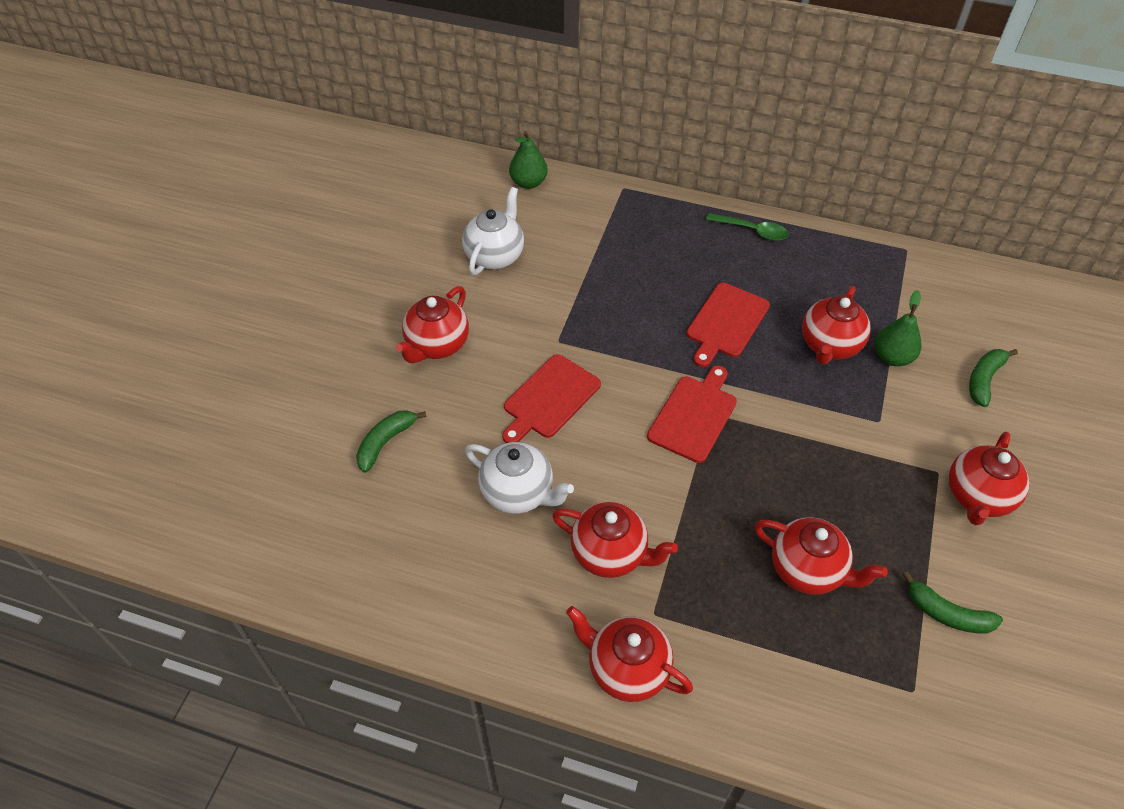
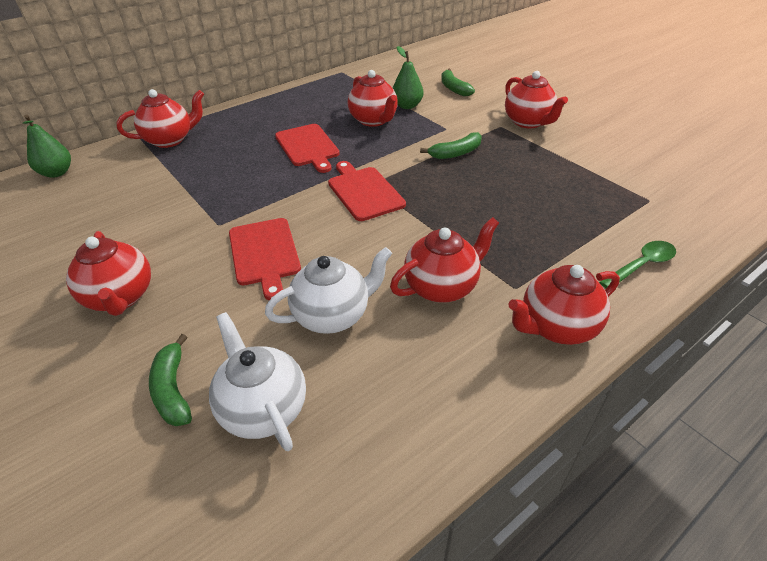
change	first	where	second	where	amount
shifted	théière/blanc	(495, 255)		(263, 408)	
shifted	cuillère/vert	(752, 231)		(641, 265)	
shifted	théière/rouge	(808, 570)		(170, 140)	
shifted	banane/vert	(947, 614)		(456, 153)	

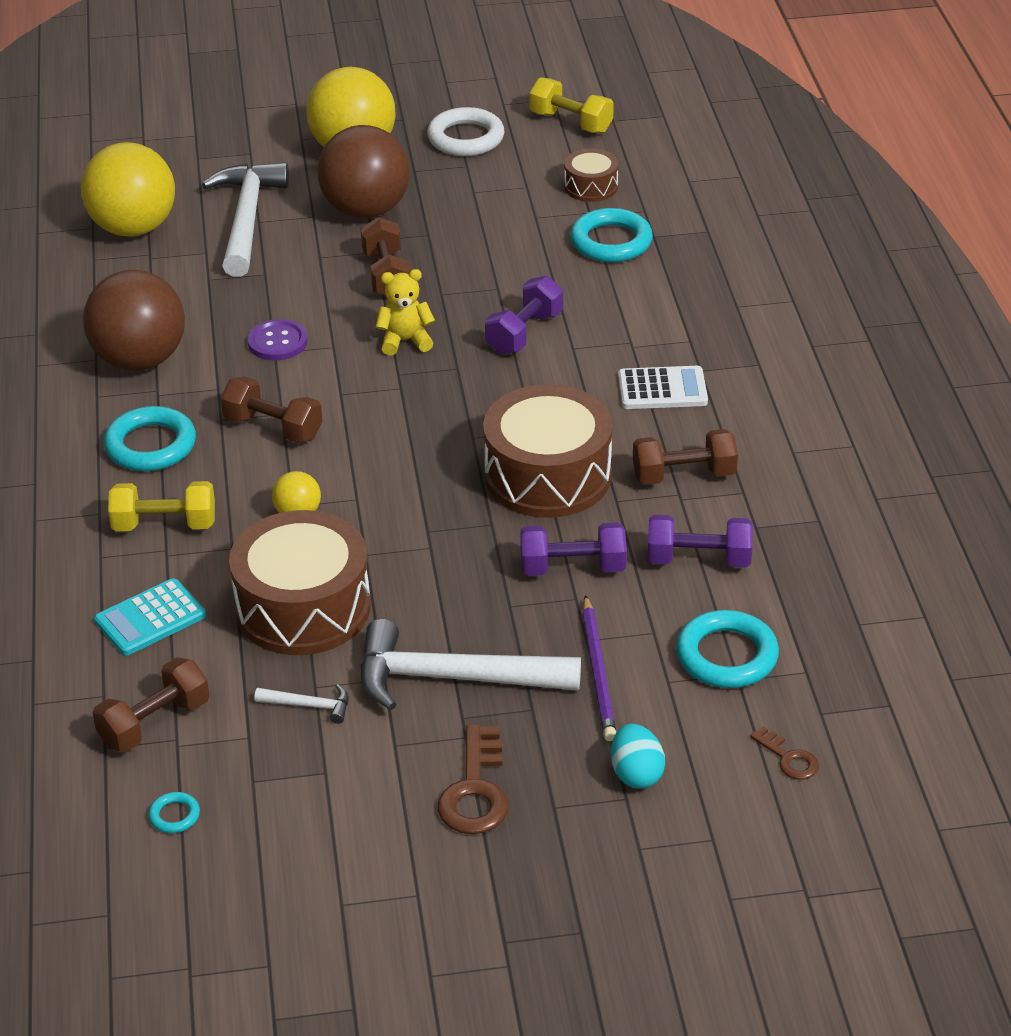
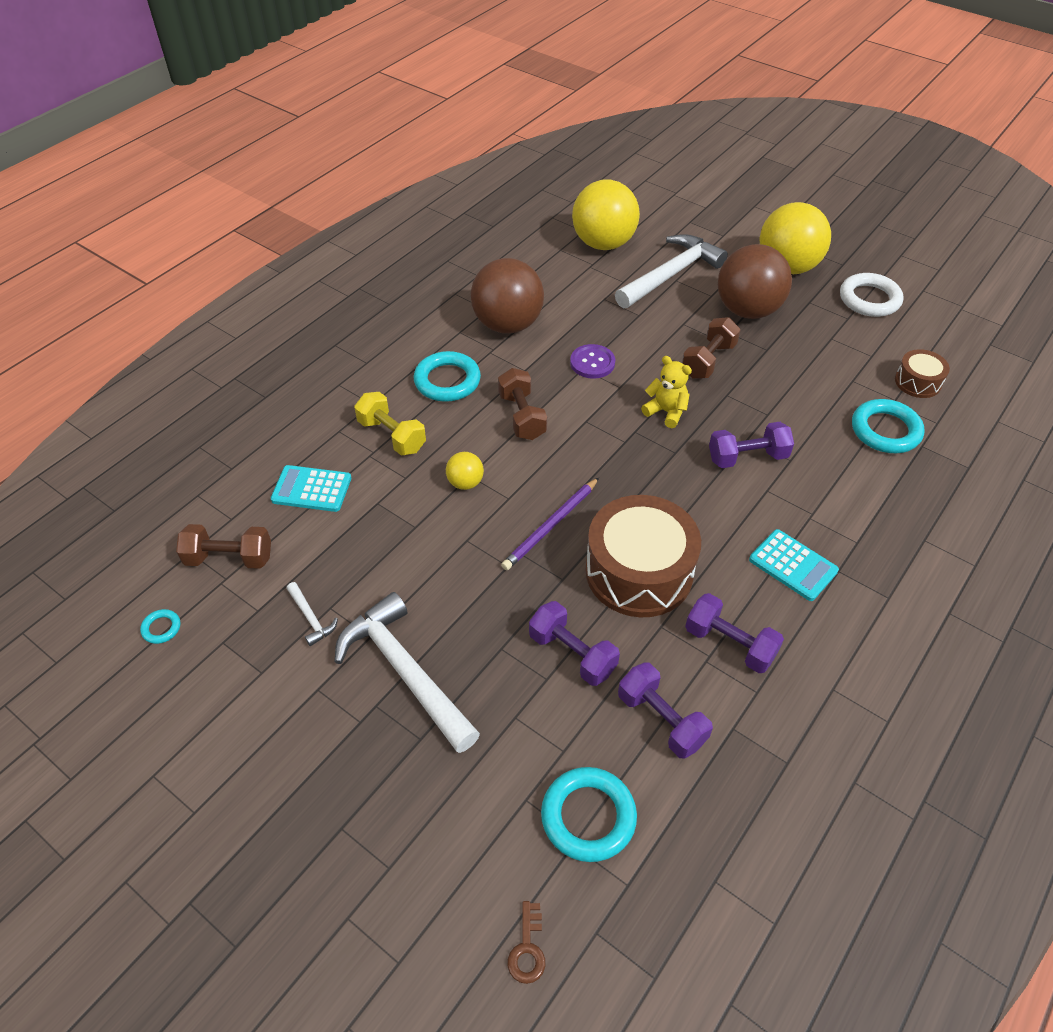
change	first	where	second	where	amount
gone	tambour/marron	(303, 607)			
gone	clé/marron	(475, 790)			
gone	haltère/jaune	(571, 122)			
gone	œuf/turquoise	(636, 774)			
shifted	crayon/violet	(598, 672)		(551, 526)	
repainted	calculatrice/blanc	(662, 389)	calculatrice/turquoise	(793, 565)	
repainted	haltère/marron	(683, 475)	haltère/violet	(730, 644)	

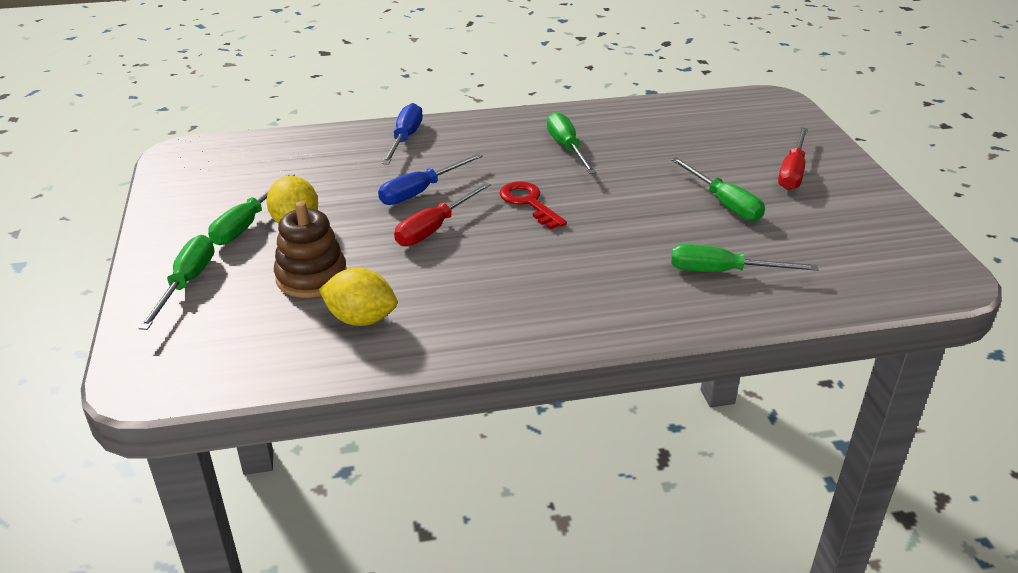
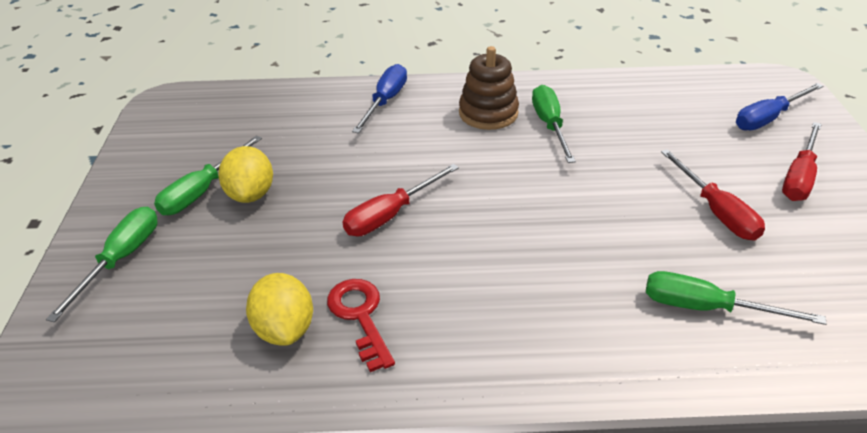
change	first	where	second	where	amount
shifted	jouet à empiler/marron	(311, 277)		(488, 113)	
shifted	tournevis/bleu	(421, 191)		(768, 118)	
shifted	clé/rouge	(529, 203)		(360, 316)	
repainted	tournevis/vert	(724, 203)	tournevis/rouge	(716, 211)	
rotated	citron/jaune	(361, 319)		(285, 329)	45 degrees clockwise

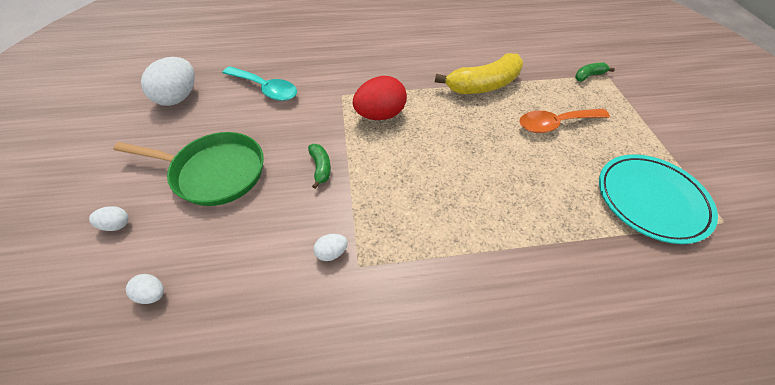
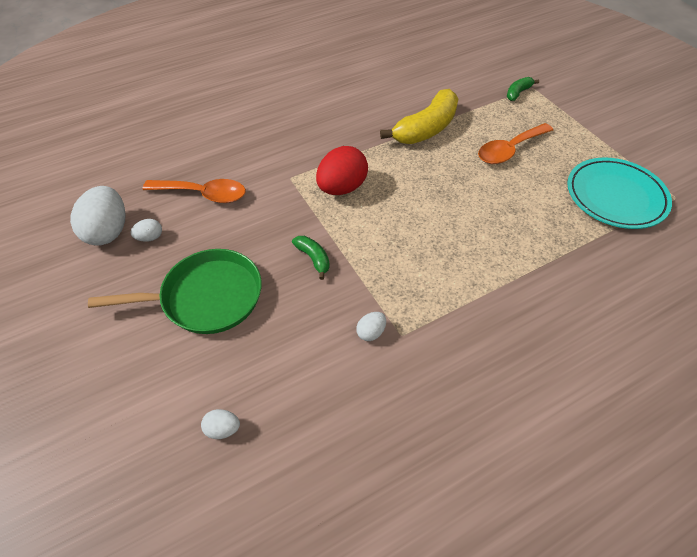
change	first	where	second	where	amount
shifted	œuf/blanc	(116, 225)		(150, 237)	
repainted	cuillère/turquoise	(265, 89)	cuillère/orange	(203, 194)	

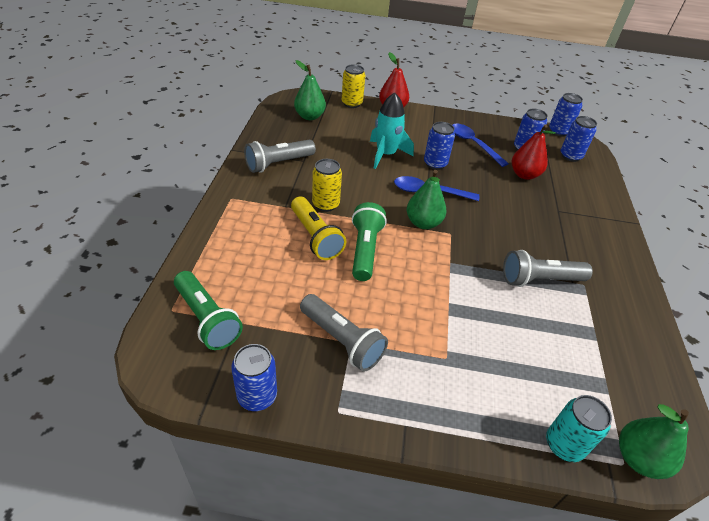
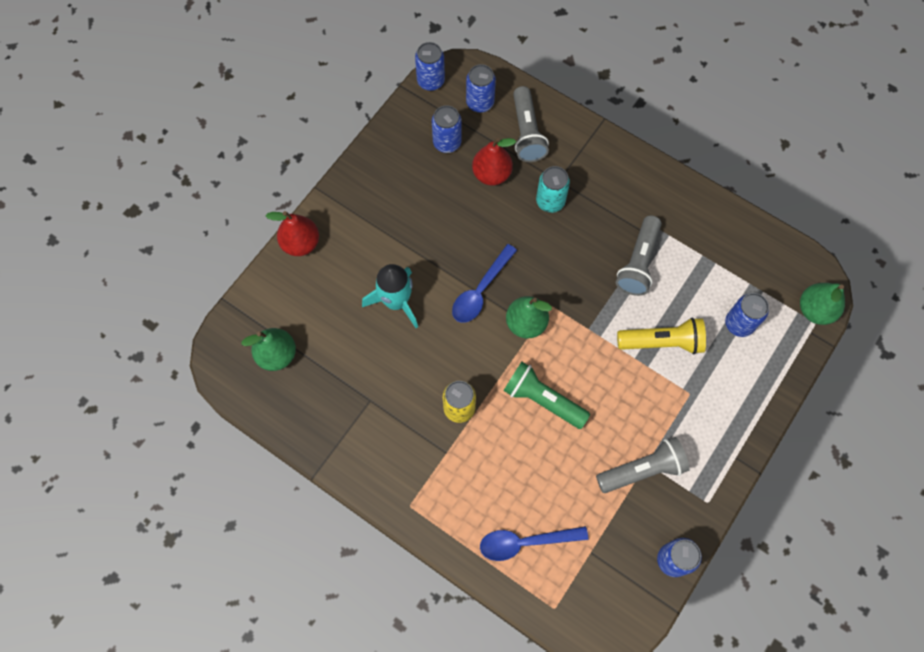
change	first	where	second	where	amount
gone	lampe de poche/vert	(207, 319)			
gone	canette/jaune	(352, 103)			
shifted	lampe de poche/gris	(278, 164)		(526, 133)	
shifted	lampe de poche/jaune	(315, 237)		(662, 342)	
shifted	canette/bleu	(435, 164)		(739, 324)	
shifted	cuillère/bleu	(473, 144)		(524, 542)	
shifted	canette/turquoise	(564, 445)		(550, 201)	

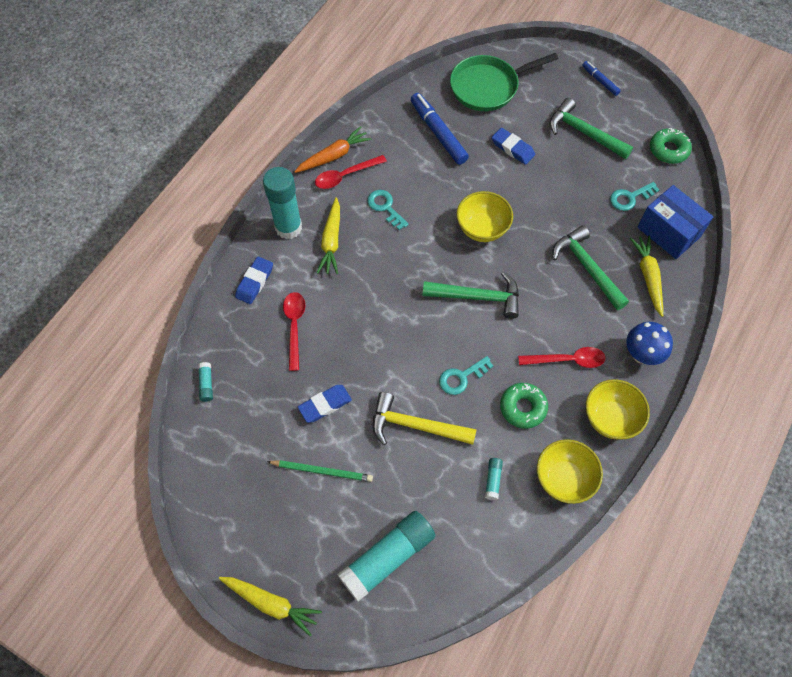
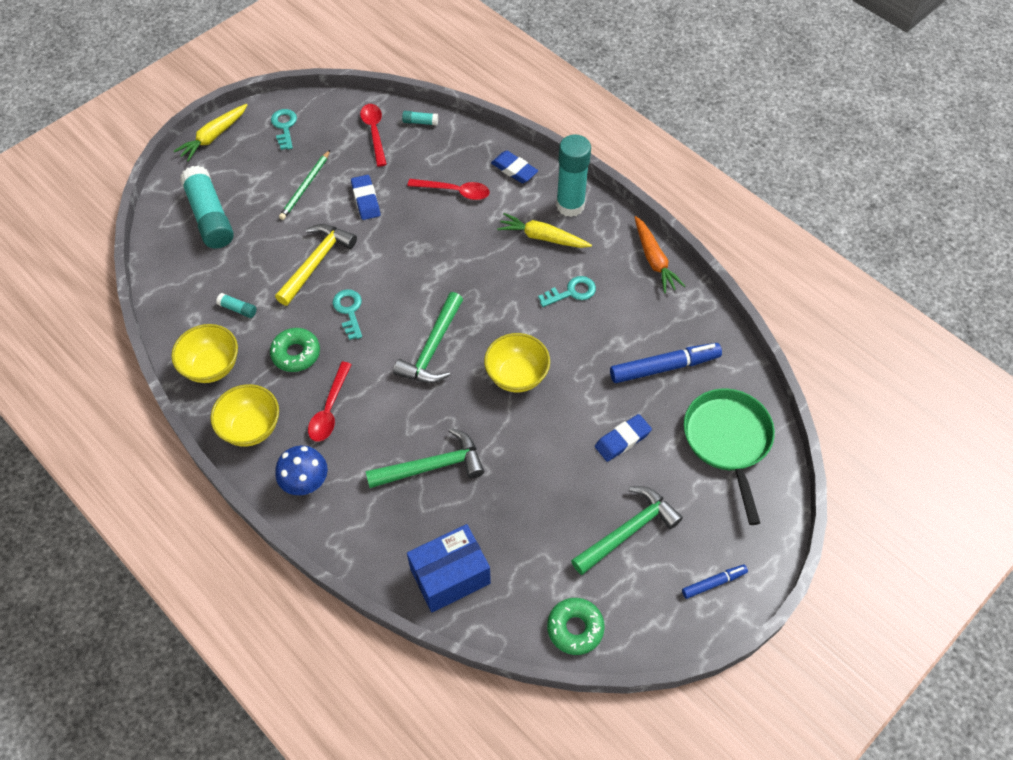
change	first	where	second	where	amount
gone	carotte/jaune	(648, 277)			
shifted	cuillère/rouge	(345, 176)		(374, 132)	
shifted	clé/turquoise	(630, 198)		(284, 127)	

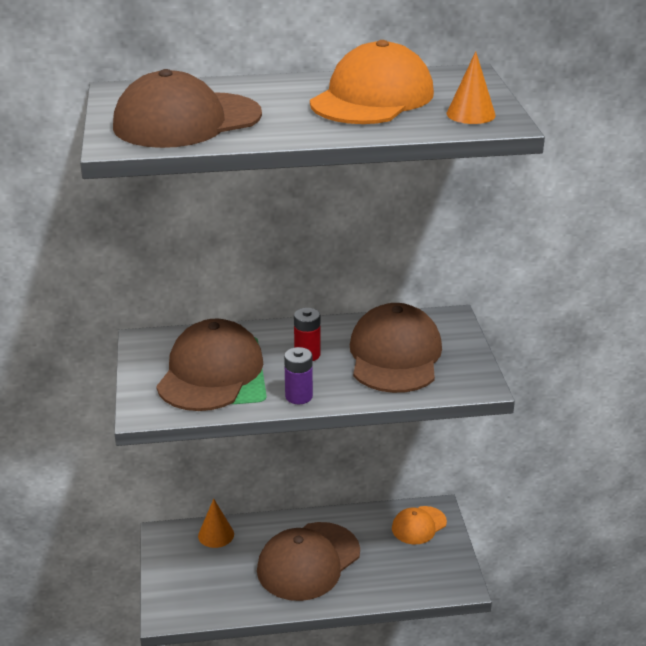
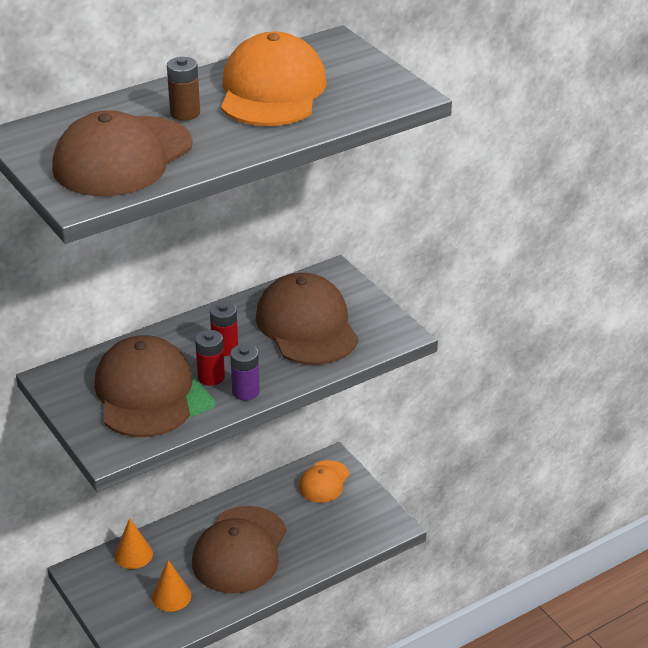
change	first	where	second	where	amount
new			pile/marron	(185, 113)	
new			pile/rouge	(211, 377)	
shifted	cône/orange	(471, 114)		(171, 596)	

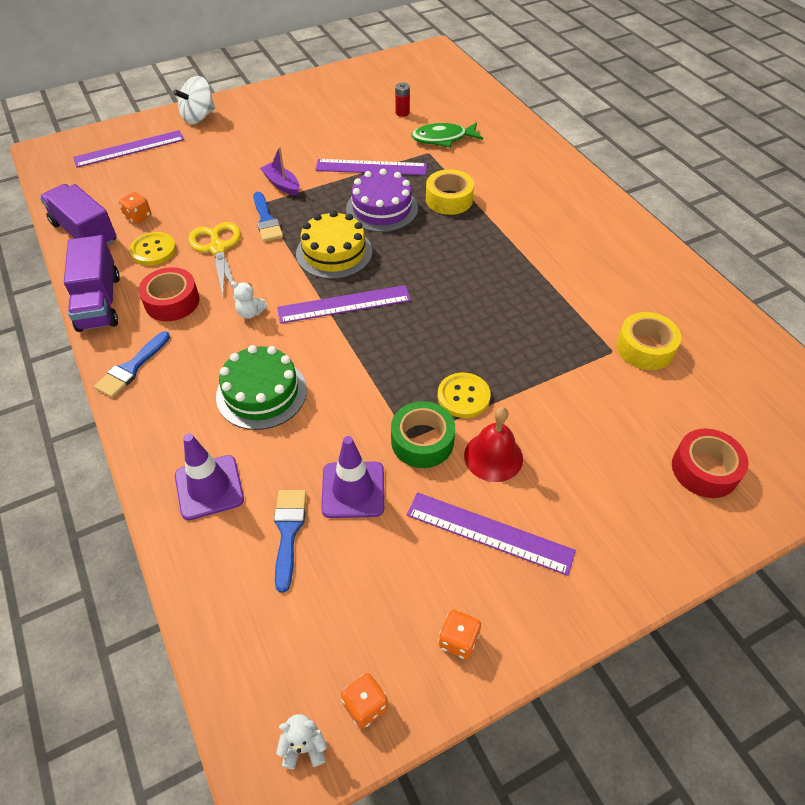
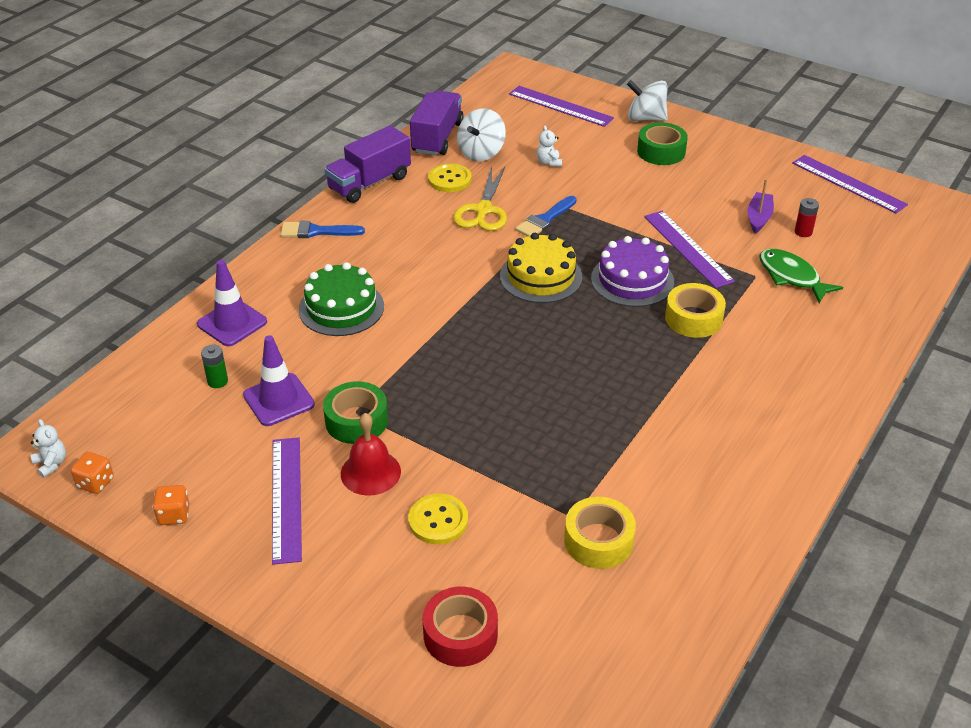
change	first	where	second	where	amount
gone	ruban adhésif/rouge	(172, 301)			
new			ruban adhésif/vert	(661, 151)	
shifted	ours en peluche/blanc	(250, 313)		(549, 162)	
shifted	bateau/violet	(282, 184)		(759, 218)	
shifted	règle/violet	(344, 304)		(848, 183)	
shifted	bouton/jaune	(463, 396)		(438, 520)	
swapped	dé/orange	(138, 217)	toupie/blanc	(481, 153)	
swapped	pinceau/bleu	(288, 532)	pile/vert	(217, 381)	
rotated	ciseaux/jaune	(218, 248)		(483, 210)	150 degrees clockwise

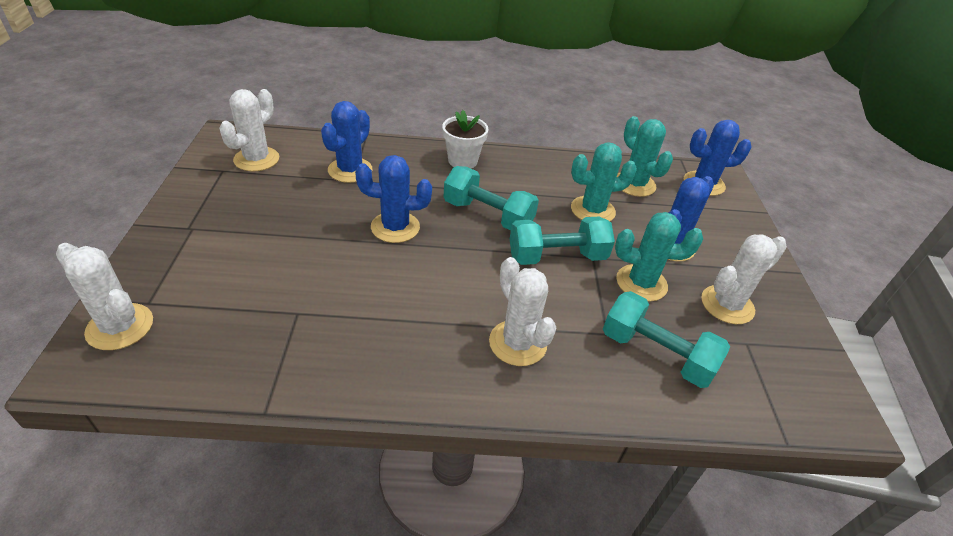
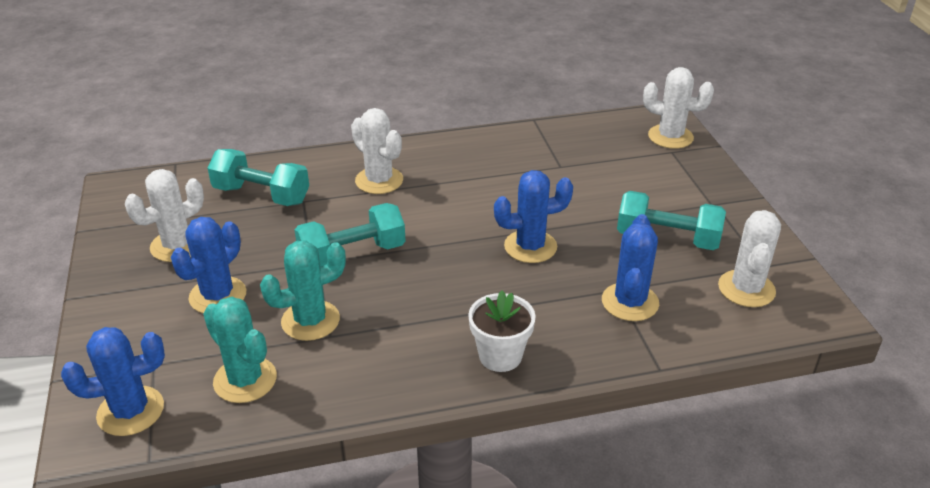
change	first	where	second	where	amount
gone	cactus/turquoise	(641, 283)			
shifted	haltère/turquoise	(488, 215)		(667, 238)	

